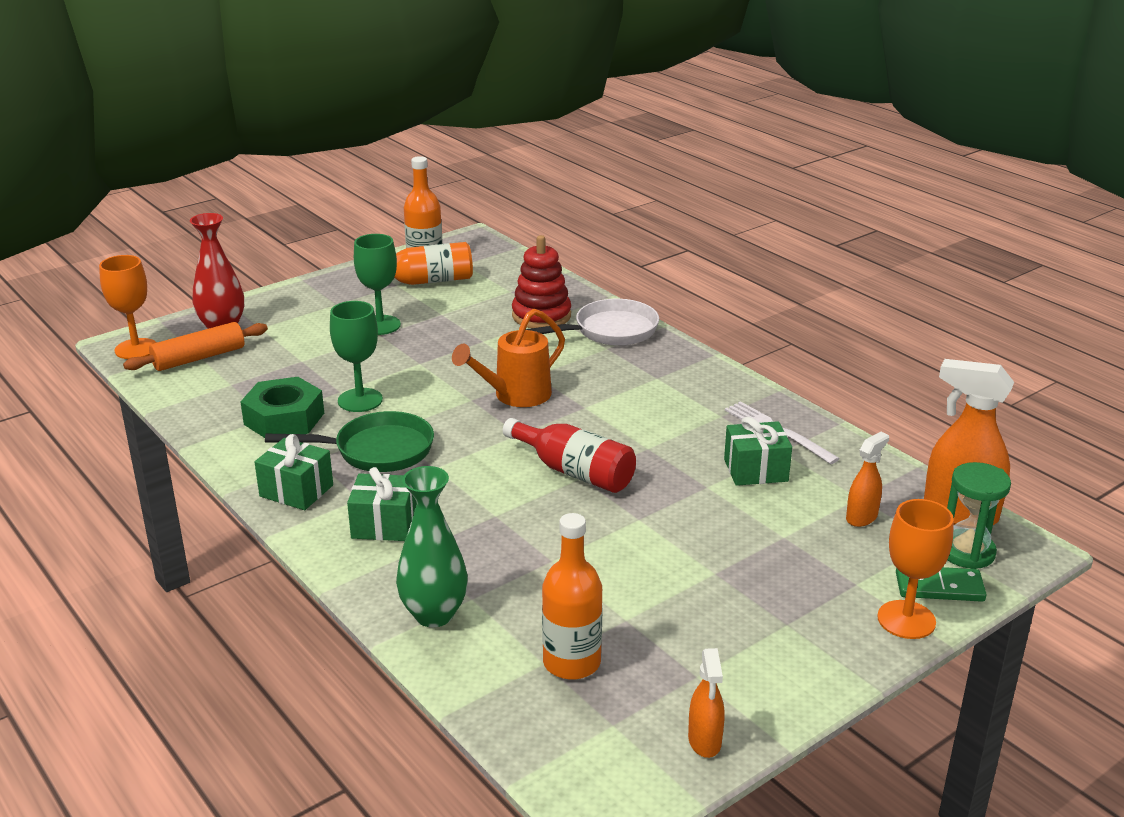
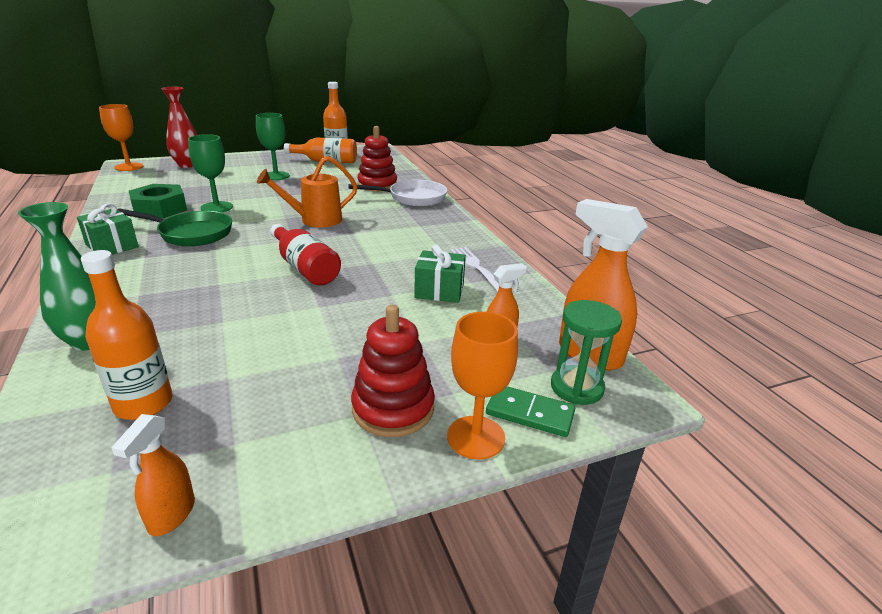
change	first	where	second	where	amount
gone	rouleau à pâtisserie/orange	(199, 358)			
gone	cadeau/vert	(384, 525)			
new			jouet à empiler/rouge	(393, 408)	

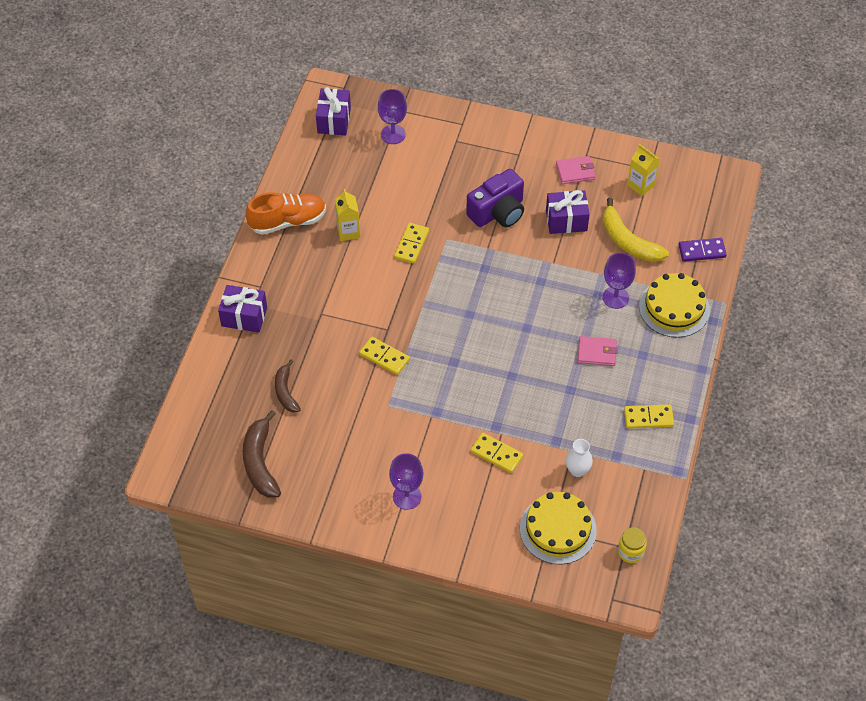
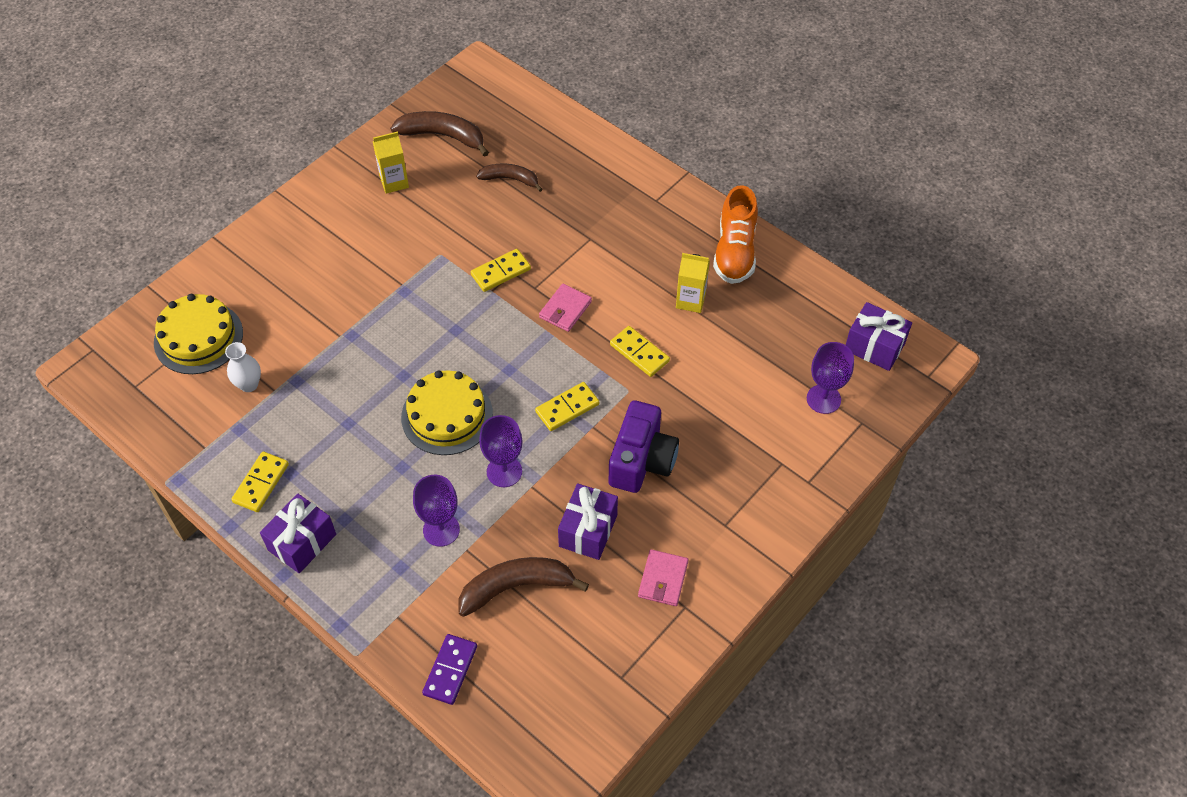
change	first	where	second	where	amount
gone	bocal/jaune	(630, 552)			
shifted	cadeau/violet	(244, 317)		(302, 542)	
shifted	verre à pied/violet	(407, 496)		(504, 471)	
shifted	domino/jaune	(496, 454)		(567, 408)	
shifted	portefeuille/rose	(597, 352)		(565, 309)	
shifted	brique de lait/jaune	(641, 185)		(394, 182)	
shifted	gâteau/jaune	(674, 308)		(447, 415)	
repainted	banane/jaune	(628, 241)	banane/marron	(516, 587)	
rotated	appareil photo/violet	(498, 212)		(641, 460)	150 degrees counterclockwise

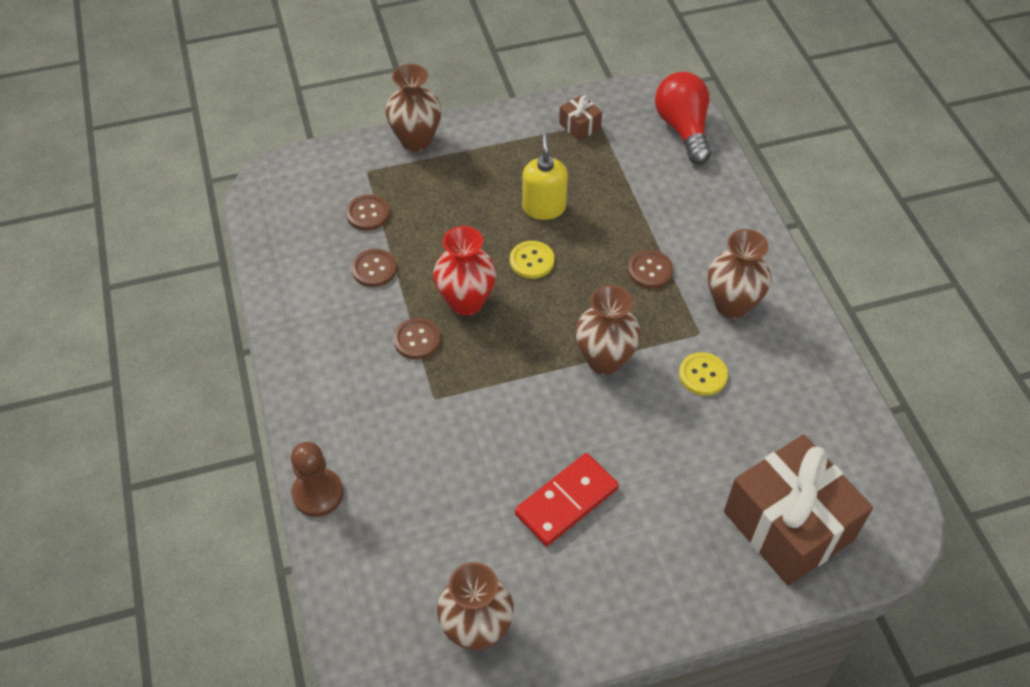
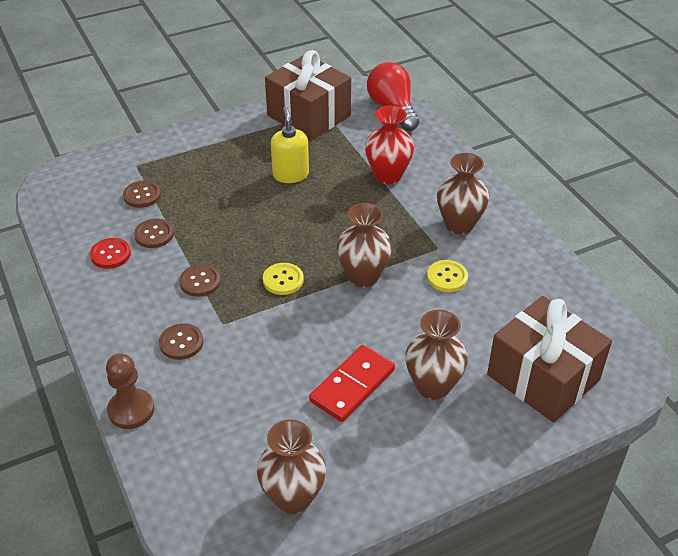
change	first	where	second	where	amount
new			bouton/rouge	(110, 254)	
shifted	vase/marron	(416, 140)		(433, 386)	
shifted	vase/rouge	(466, 302)		(388, 176)	
shifted	bouton/jaune	(532, 261)		(283, 280)	
shifted	bouton/marron	(650, 270)		(181, 343)	
scaled	cadeau/marron	(579, 126)		(309, 115)	x2.40

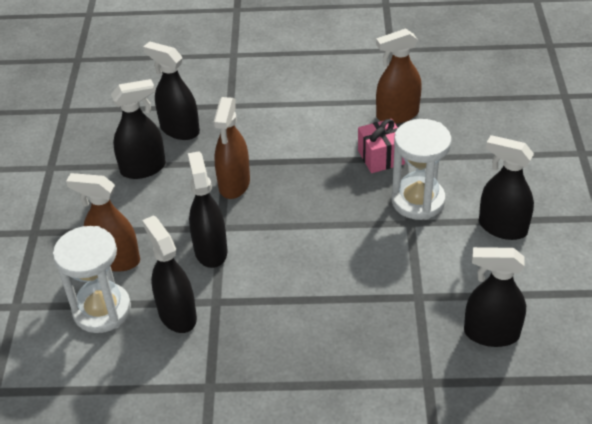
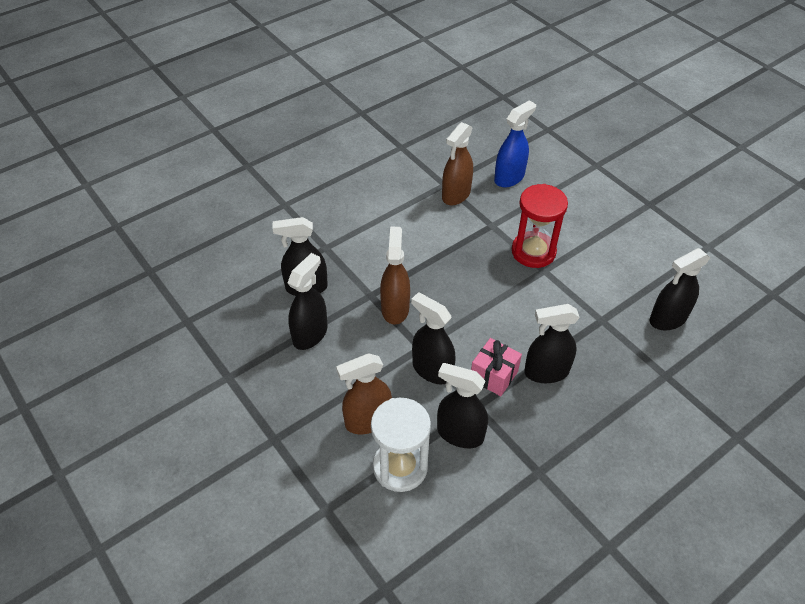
change	first	where	second	where	amount
new			vaporisateur/bleu	(509, 178)	
shifted	cadeau/rose	(381, 157)		(494, 375)	
shifted	vaporisateur/noir	(502, 227)		(546, 372)	
repainted	sablier/blanc	(418, 201)	sablier/rouge	(533, 252)	
rotated	vaporisateur/marron	(234, 184)		(395, 308)	150 degrees counterclockwise

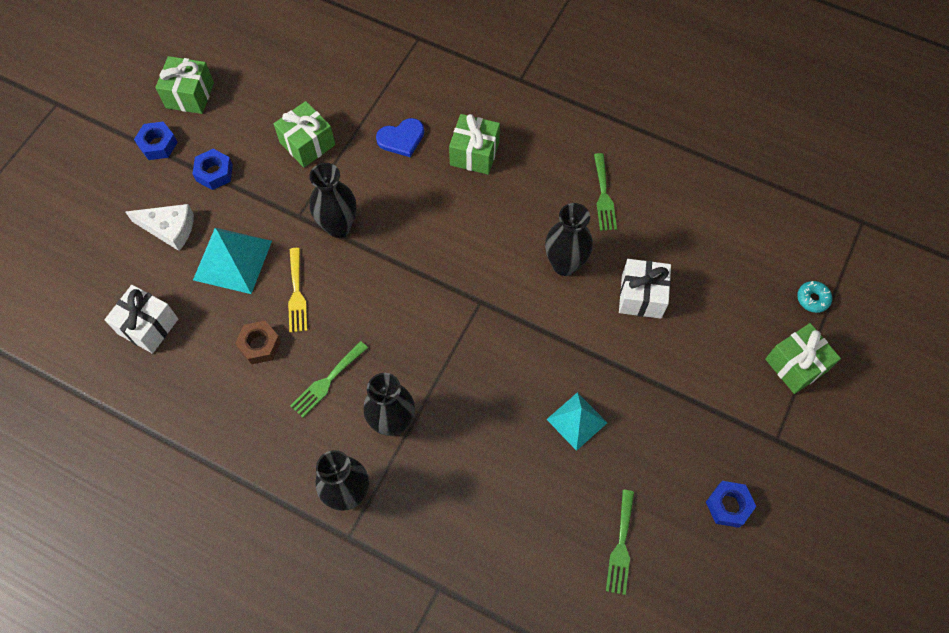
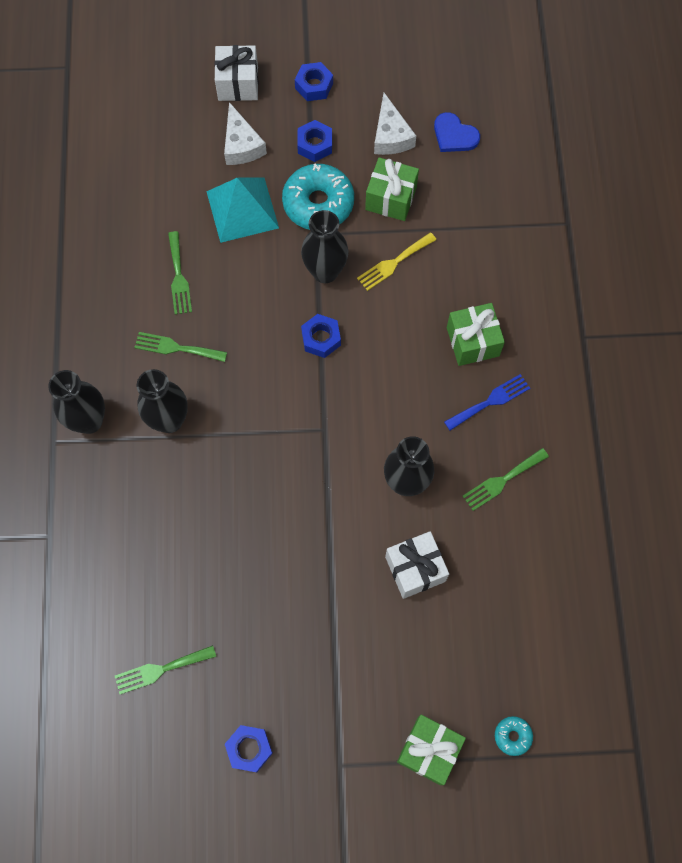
change	first	where	second	where	amount
gone	cadeau/vert	(190, 95)			
gone	pyramide/turquoise	(577, 421)			
new			beignet/turquoise	(318, 203)	
new			écrou/bleu	(321, 338)	
new			fromage/blanc	(390, 135)	
new			fourchette/bleu	(490, 401)	
shifted	cadeau/blanc	(148, 326)		(238, 84)	
shifted	fourchette/jaune	(296, 294)		(394, 263)	
shifted	cœur/bleu	(401, 138)		(454, 135)	
swapped	écrou/marron	(259, 345)	fourchette/vert	(178, 277)	

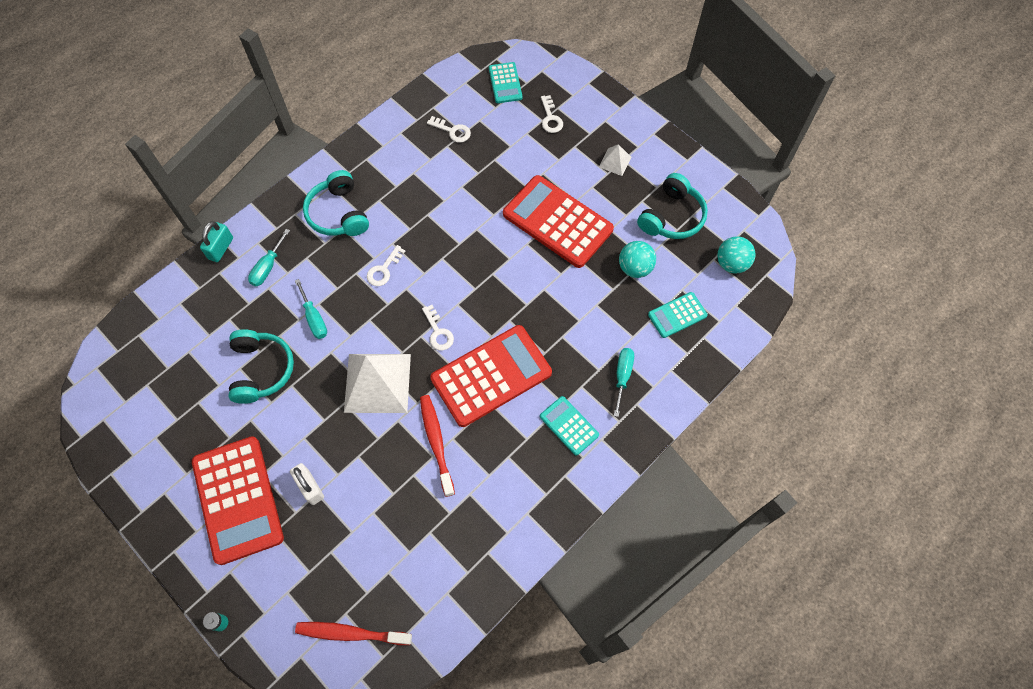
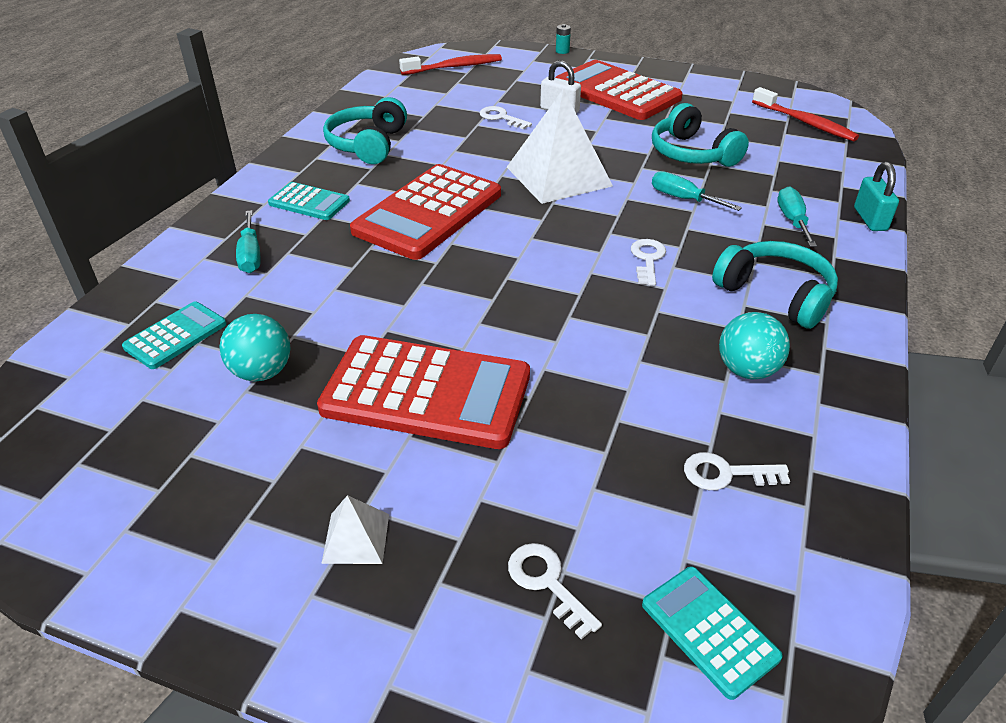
change	first	where	second	where	amount
shifted	brosse à dents/rouge	(436, 442)		(805, 123)	
shifted	clé/blanc	(438, 332)		(501, 118)	
shifted	casque audio/turquoise	(672, 216)		(368, 144)	
shifted	balle/turquoise	(731, 263)		(747, 370)	

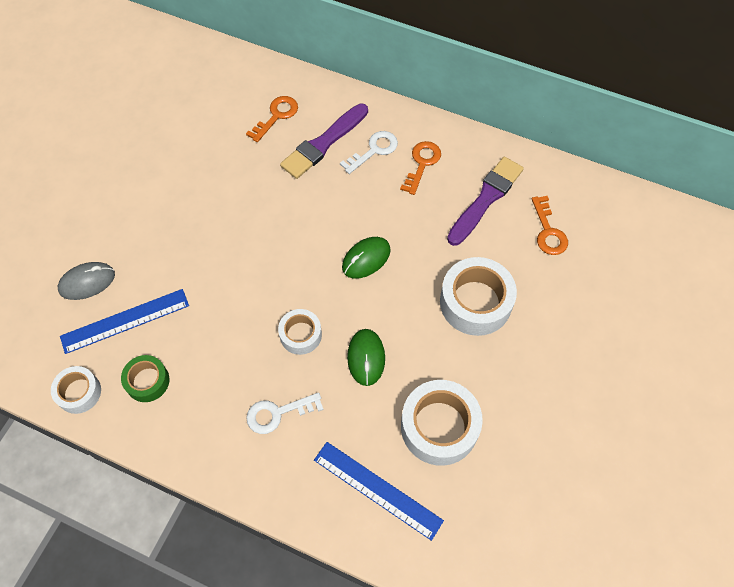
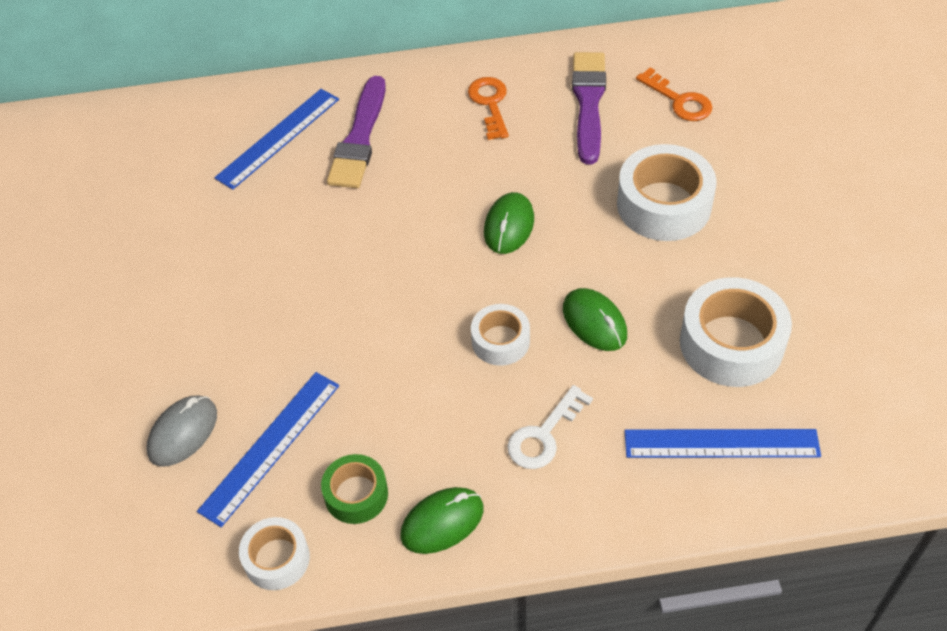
change	first	where	second	where	amount
gone	clé/blanc	(374, 150)			
new			souris/vert	(442, 522)	
swapped	clé/orange	(276, 116)	règle/bleu	(278, 138)	

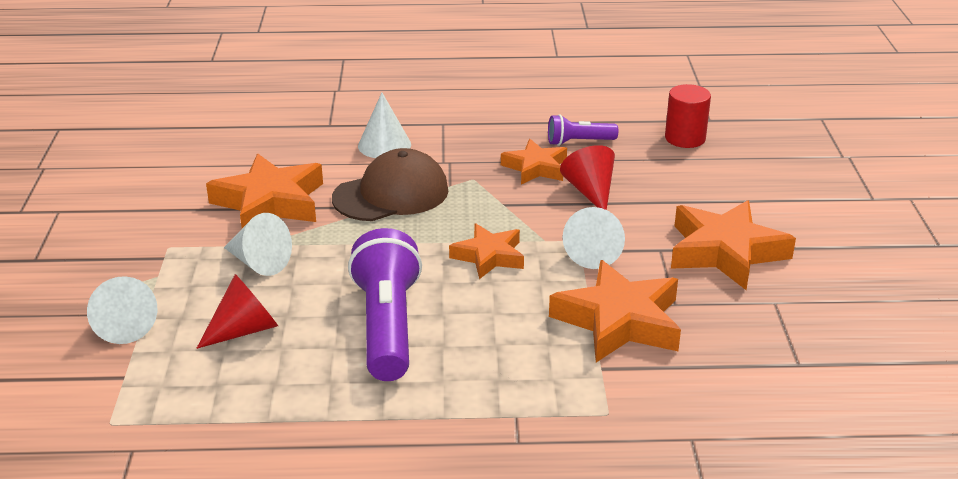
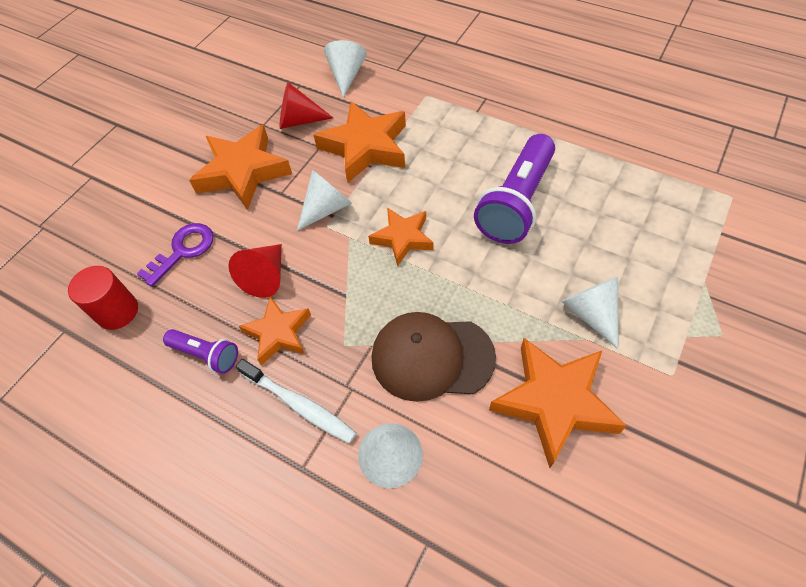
change	first	where	second	where	amount
new			clé/violet	(183, 250)	
new			brosse à dents/blanc	(299, 404)	
shifted	cône/blanc	(123, 325)		(346, 75)	
shifted	cône/rouge	(245, 330)		(299, 121)	

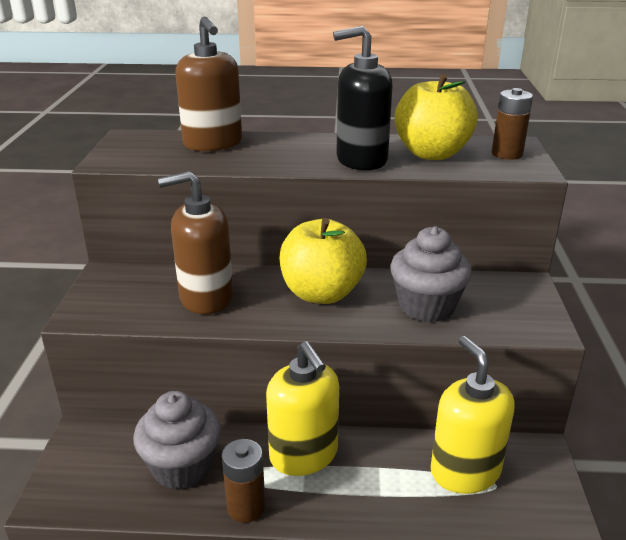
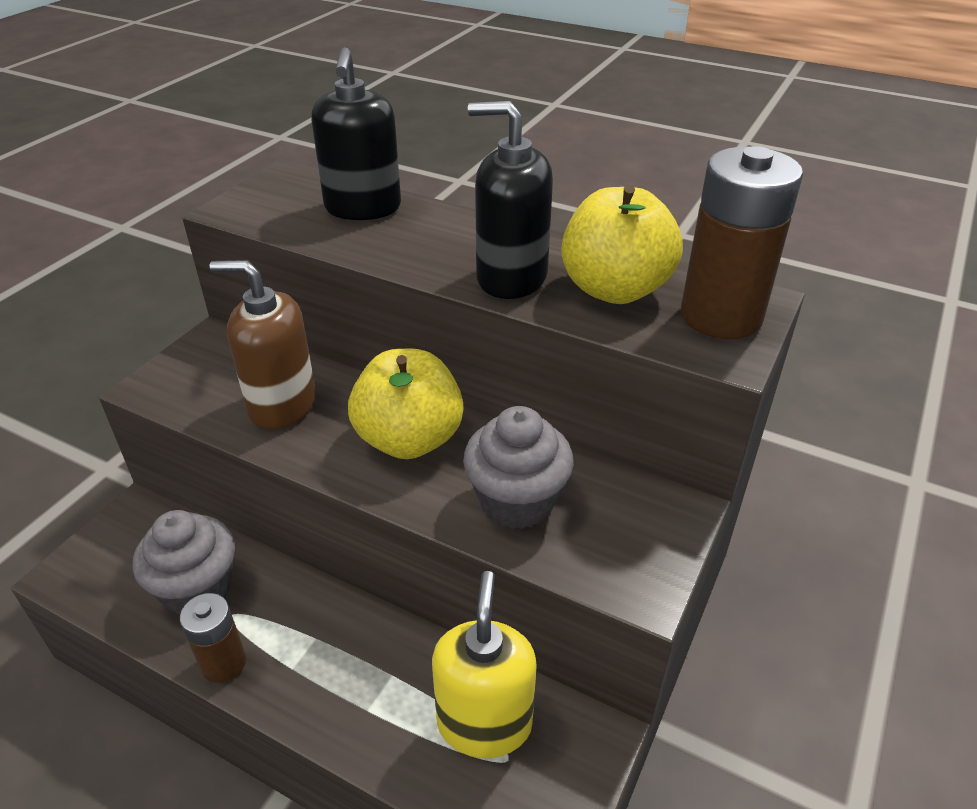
change	first	where	second	where	amount
gone	distributeur de savon/jaune	(303, 455)			
repainted	distributeur de savon/marron	(213, 144)	distributeur de savon/noir	(363, 208)	
scaled	pile/marron	(507, 154)		(721, 316)	x1.76

